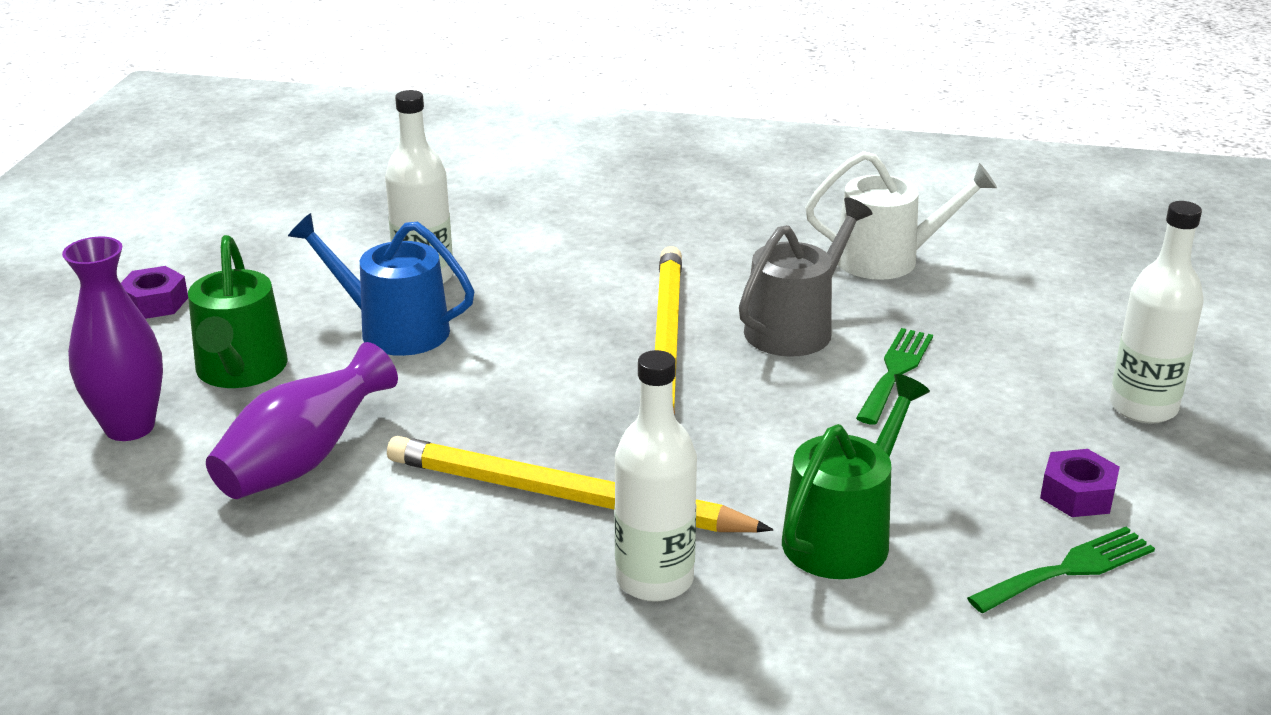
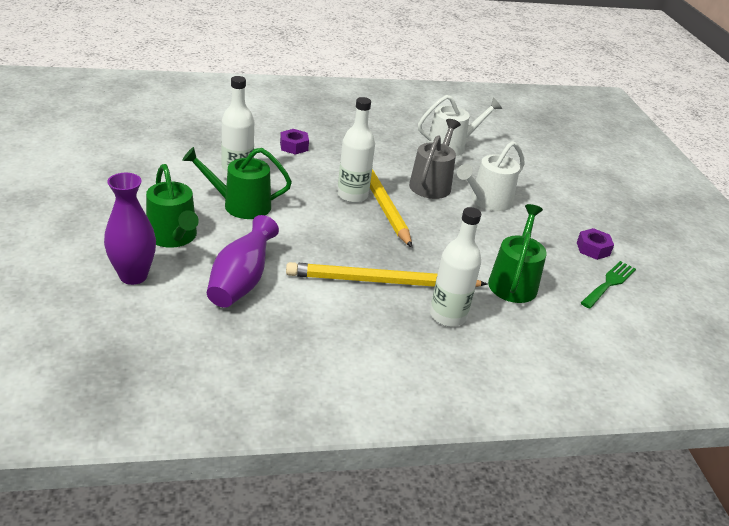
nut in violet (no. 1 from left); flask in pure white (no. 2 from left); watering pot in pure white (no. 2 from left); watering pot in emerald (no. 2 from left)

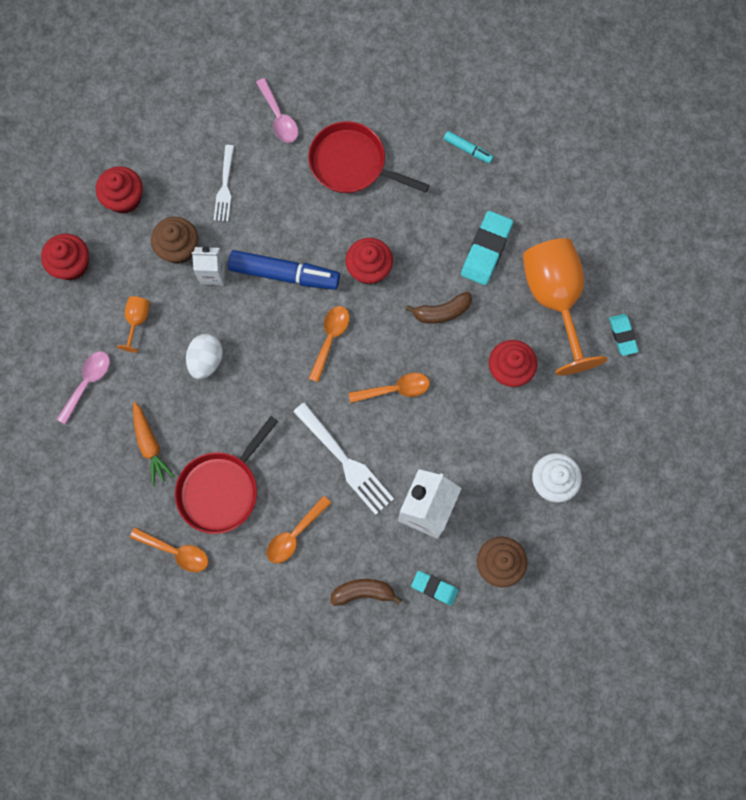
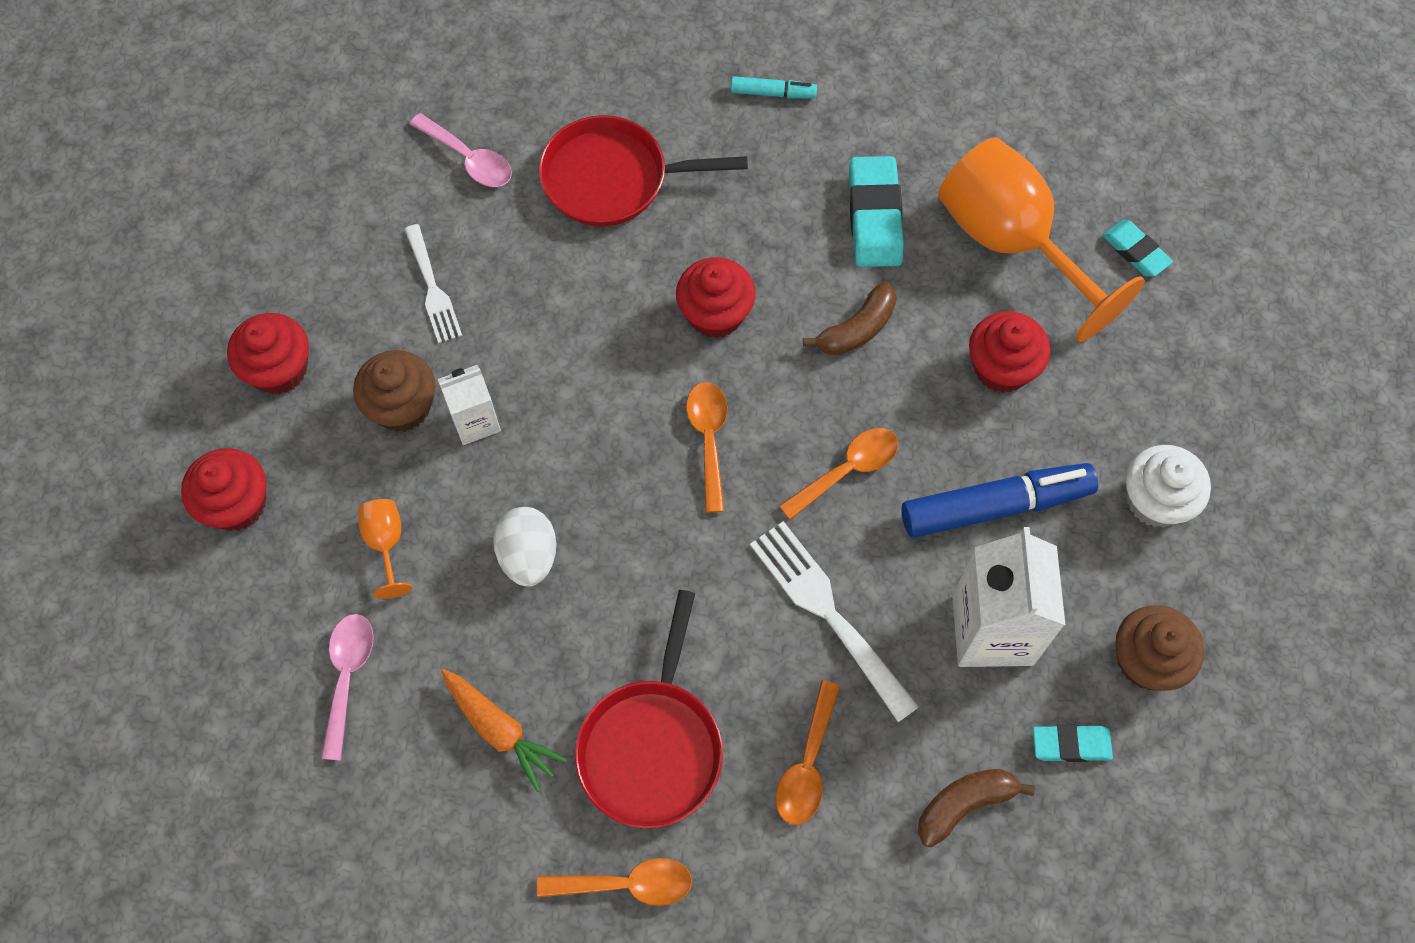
felt pen in royal blue; table fork in pure white (no. 2 from left)

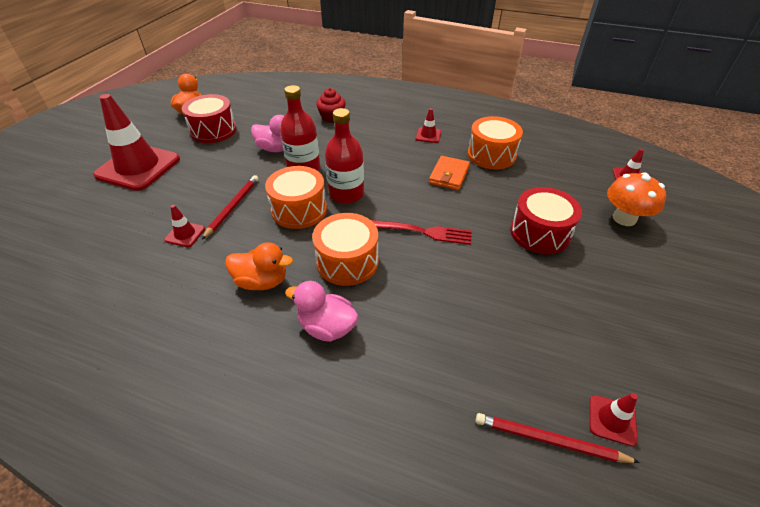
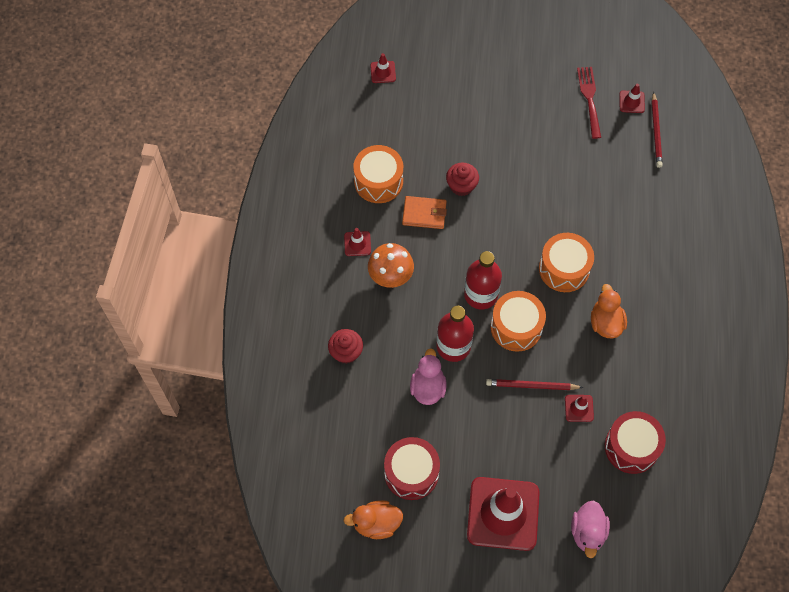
fairy cake in crimson (no. 2 from left); toy duck in rose-pink (no. 2 from left); table fork in crimson; drum in crimson (no. 2 from left); toadstool in bright orange

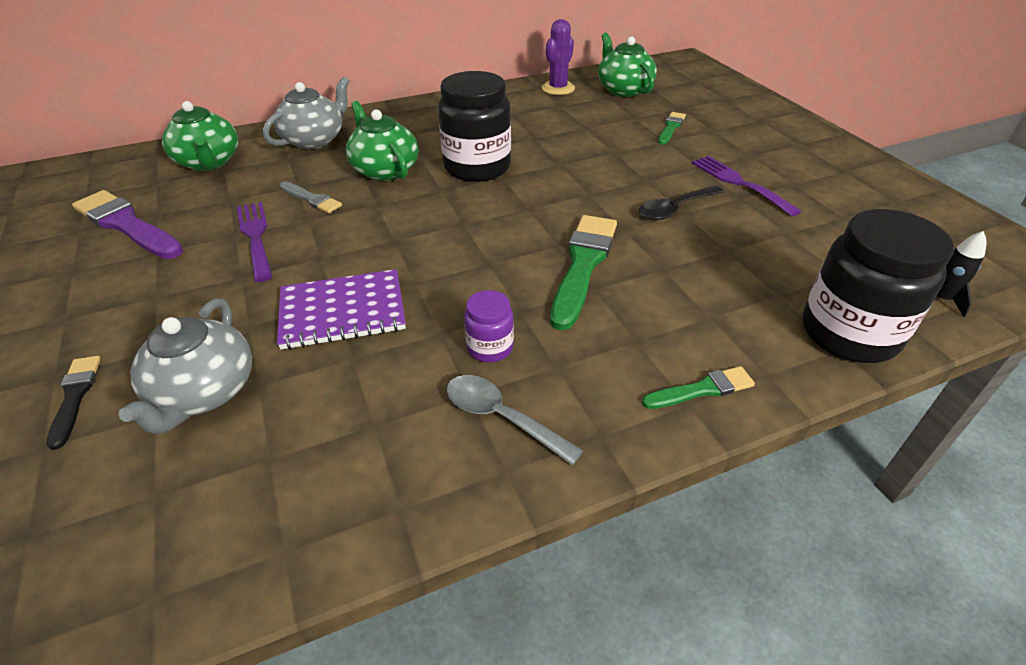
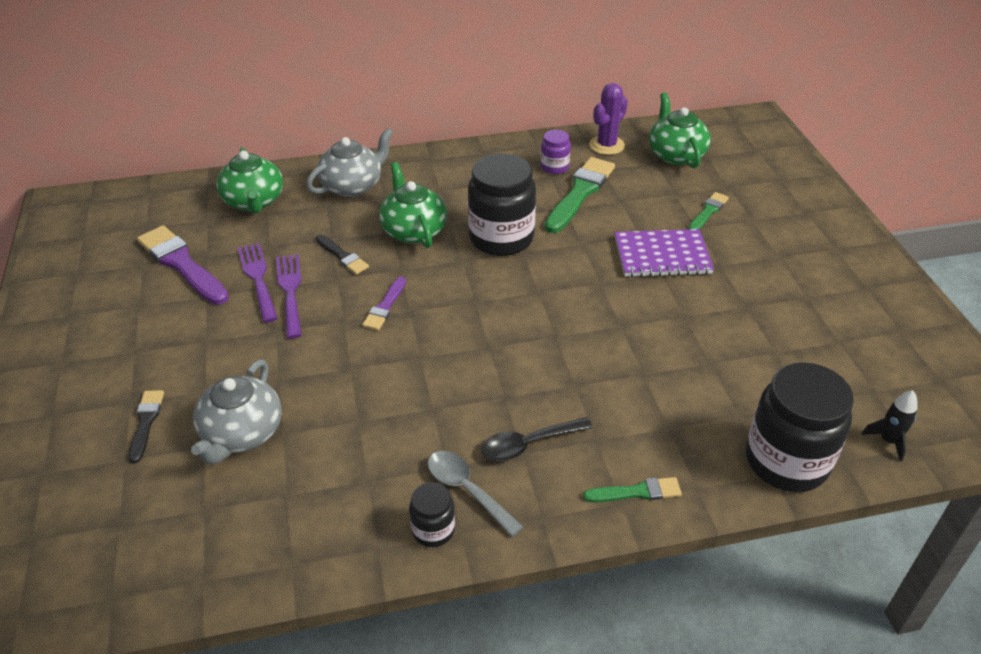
paint brush in violet (no. 2 from left); jar in black (no. 1 from left); exercise book in violet; jar in violet; paint brush in emerald (no. 1 from left); spoon in black; table fork in violet (no. 1 from left); paint brush in black (no. 2 from left)

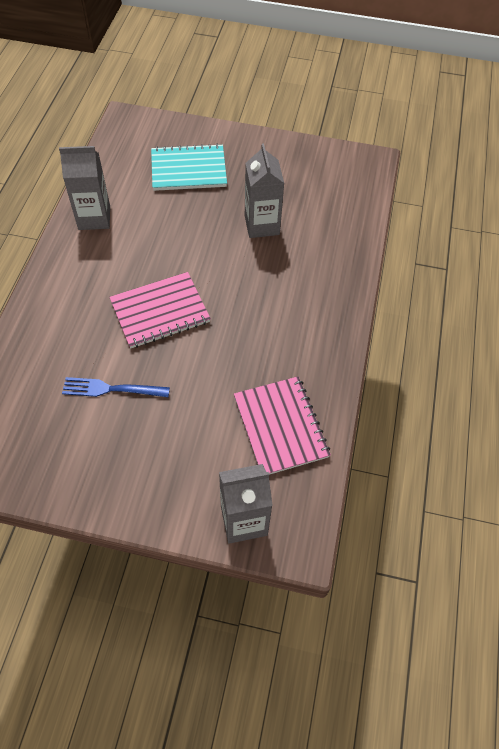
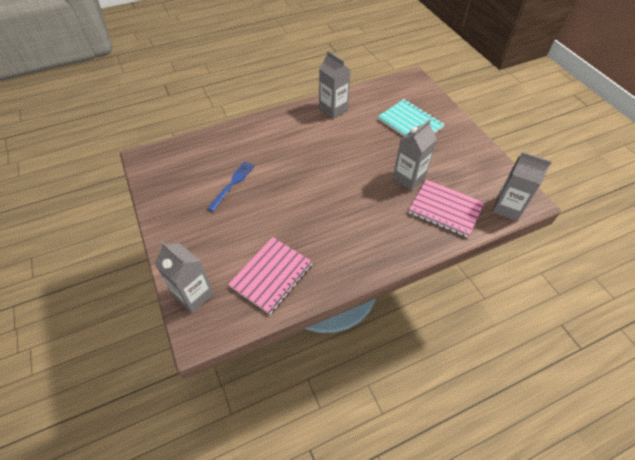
milk carton in gray (no. 4 from left); exercise book in rose-pink (no. 2 from left); table fork in royal blue

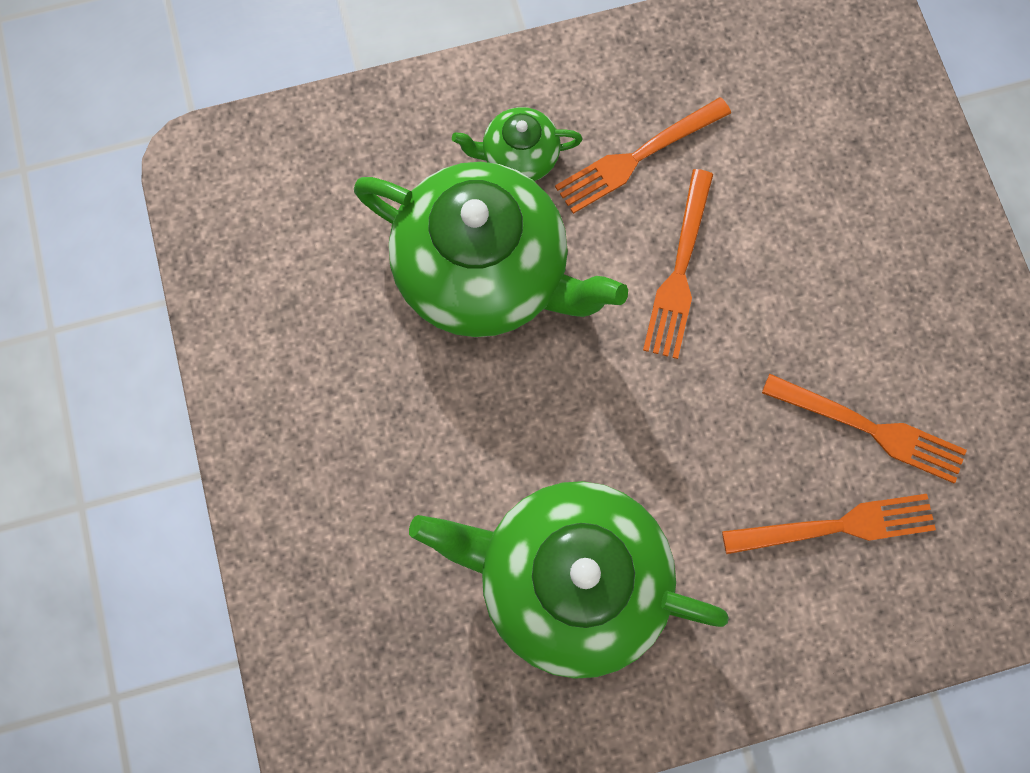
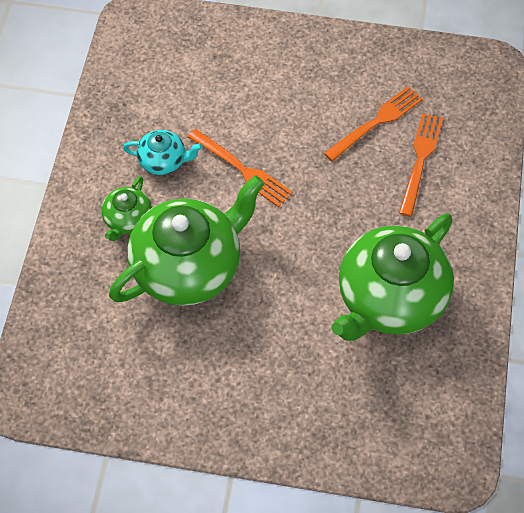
tea pot in aqua

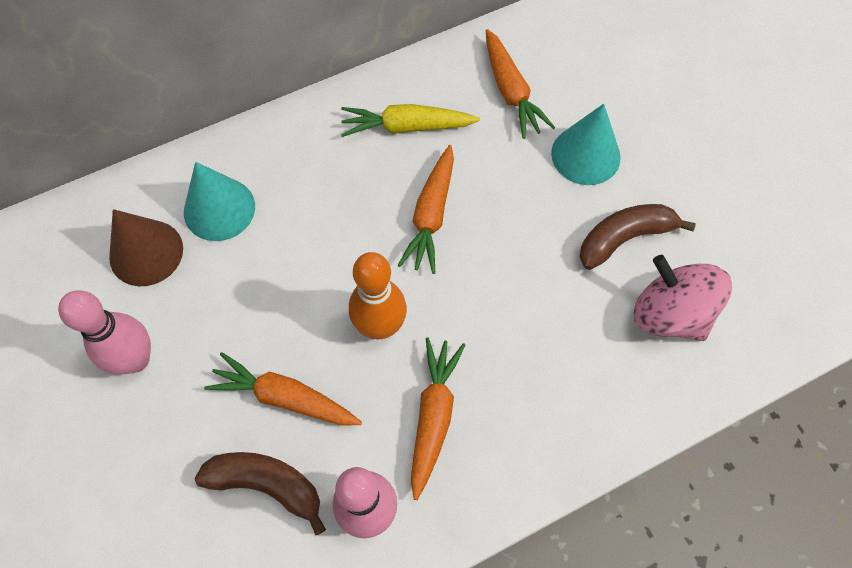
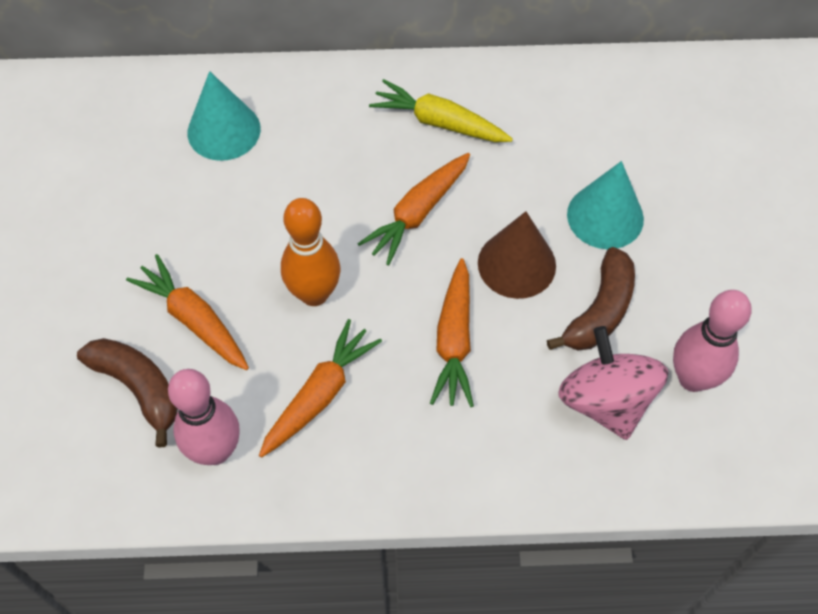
tenpin in rose-pink (no. 2 from left); cone in brown; root vegetable in bright orange (no. 4 from left); banana fruit in brown (no. 2 from left)

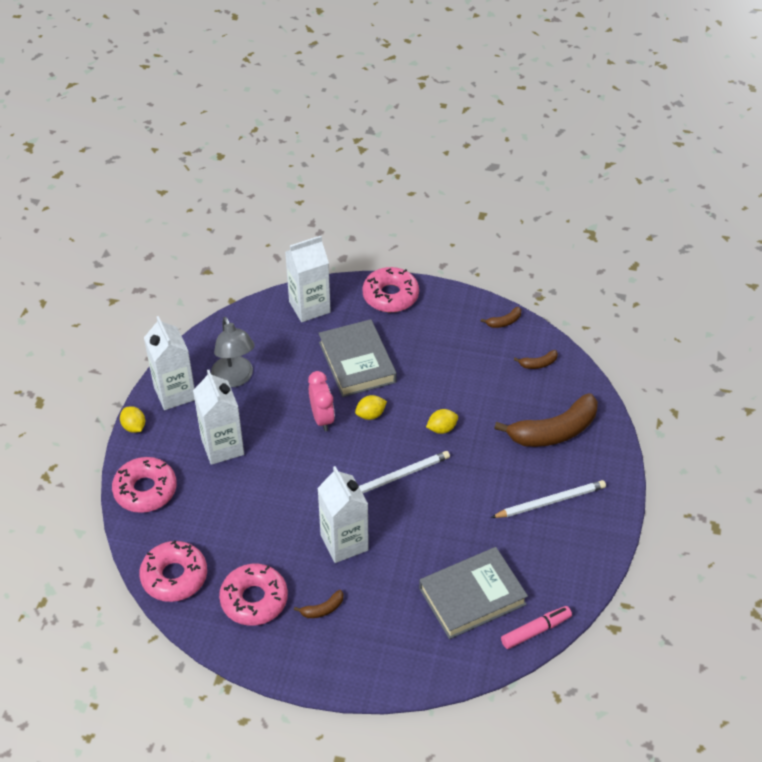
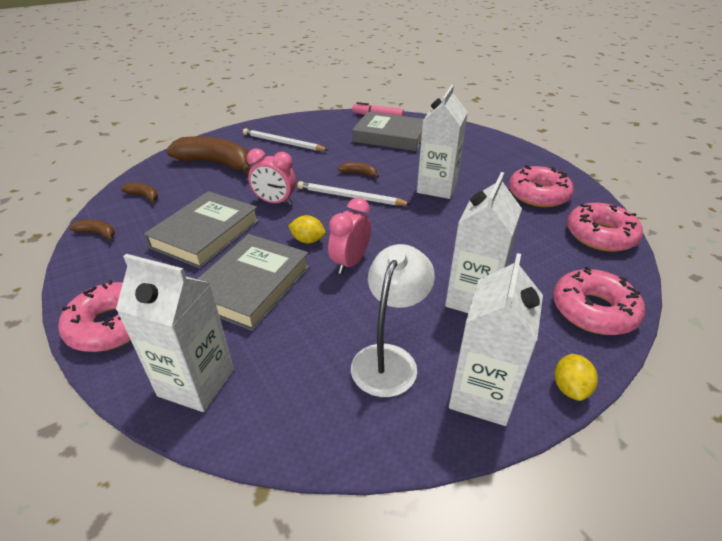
hardback in gray (no. 1 from left); banana fruit in brown (no. 4 from left); alarm clock in rose-pink (no. 1 from left); lamp in pure white

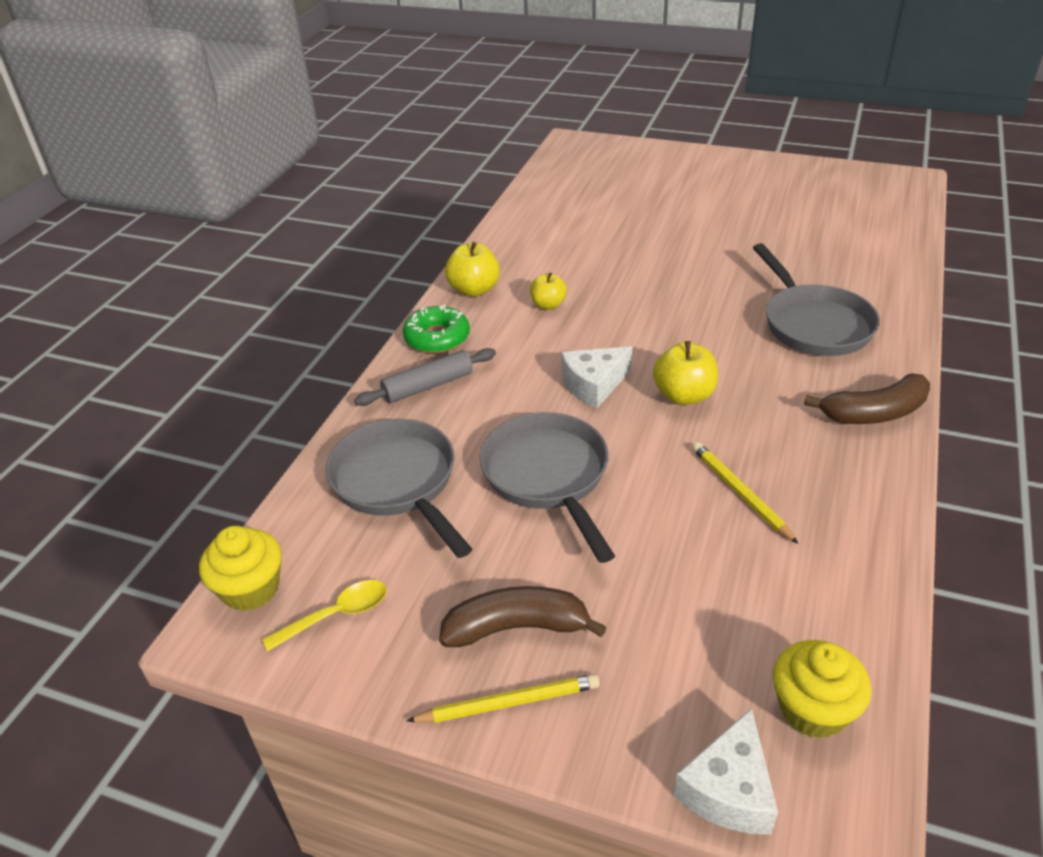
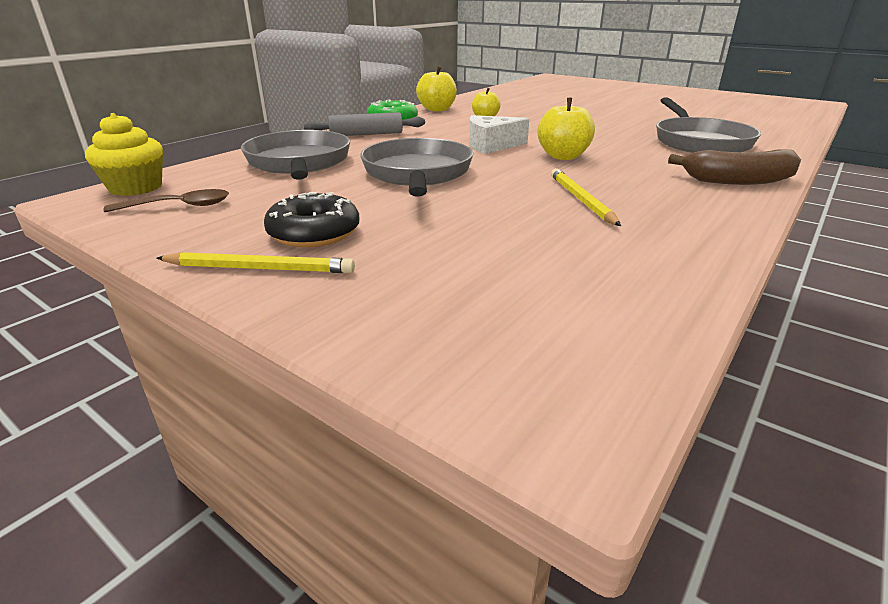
piece of cheese in pure white (no. 2 from left in the first image); fairy cake in yellow (no. 2 from left in the first image); glazed donut in black; spoon in brown

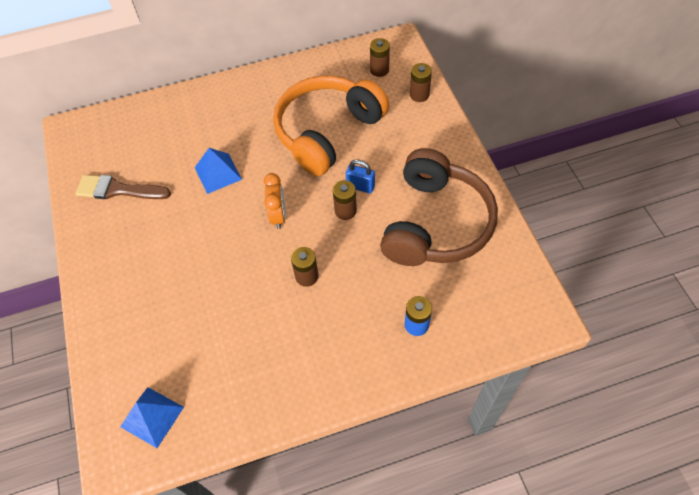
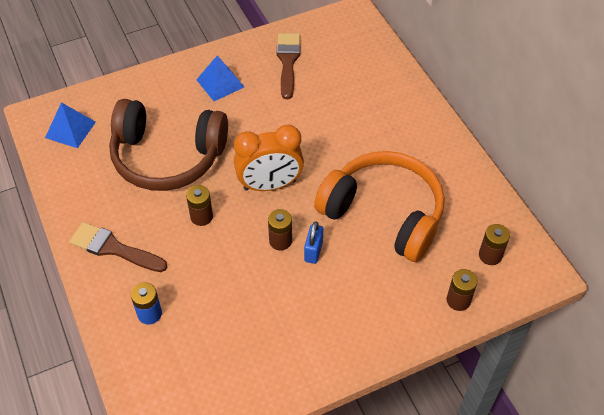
paint brush in brown (no. 1 from left); pyramid in royal blue (no. 2 from left); over-ear headphones in brown; alarm clock in bright orange

